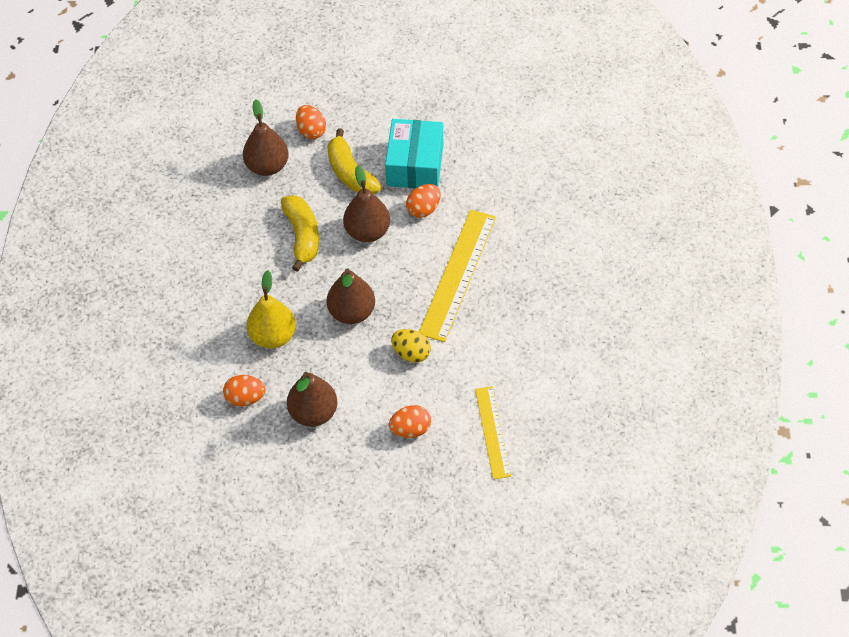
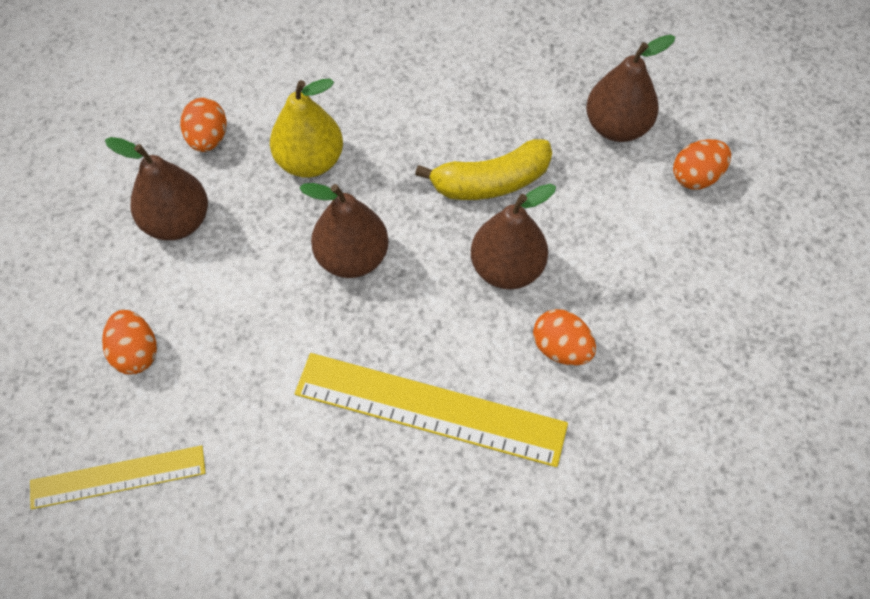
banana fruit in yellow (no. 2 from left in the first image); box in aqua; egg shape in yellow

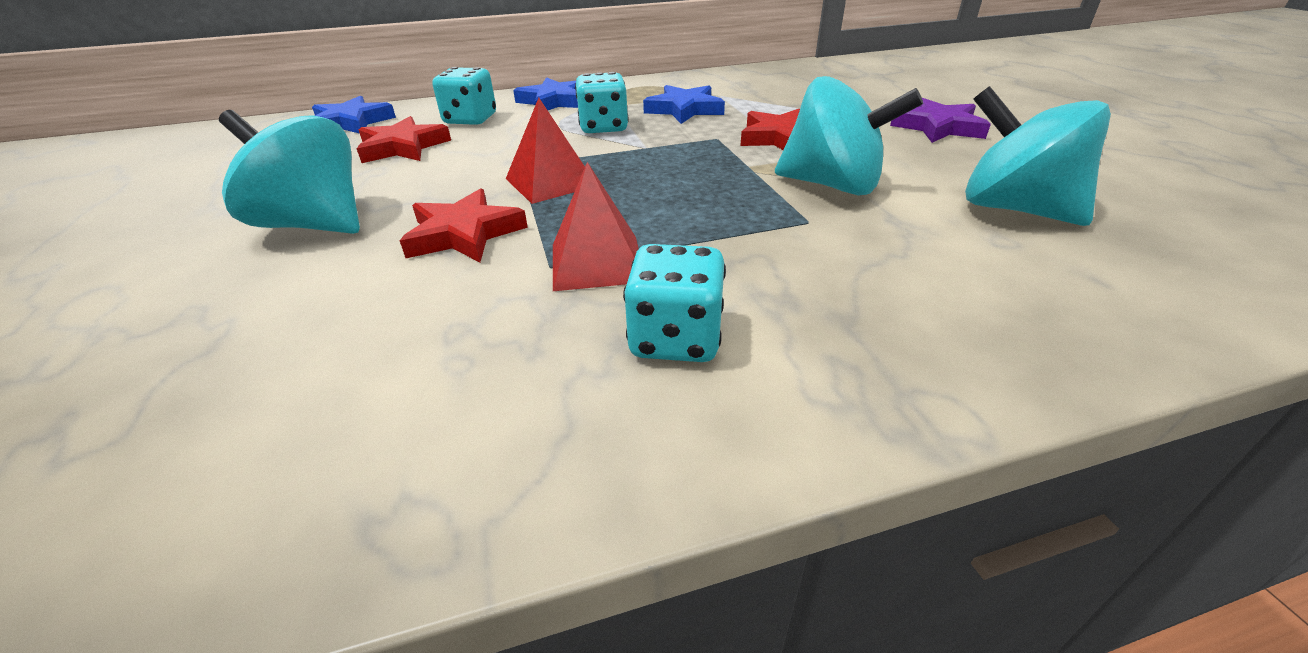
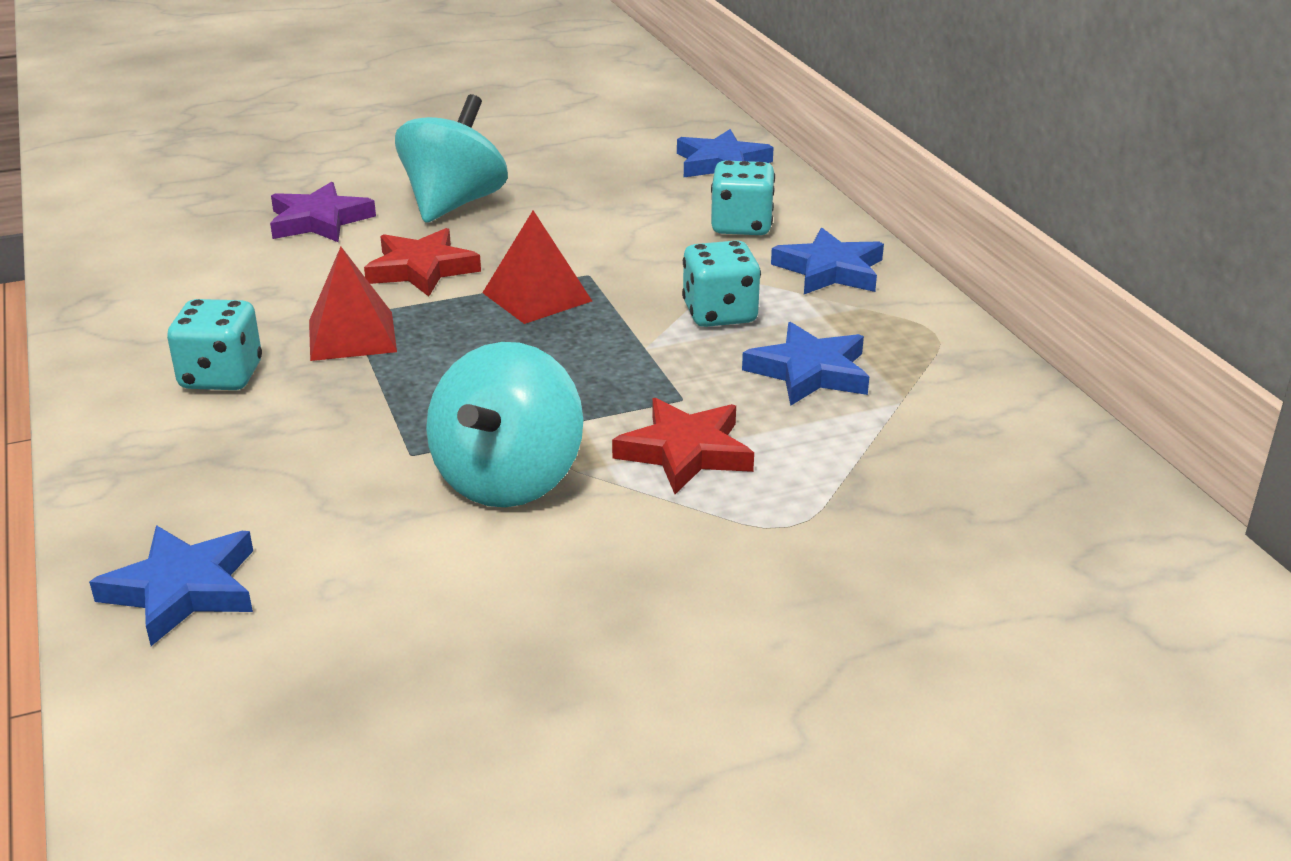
five-pointed star in crimson (no. 1 from left in the first image); spinning top in aqua (no. 3 from left in the first image); five-pointed star in royal blue (no. 1 from left); five-pointed star in violet

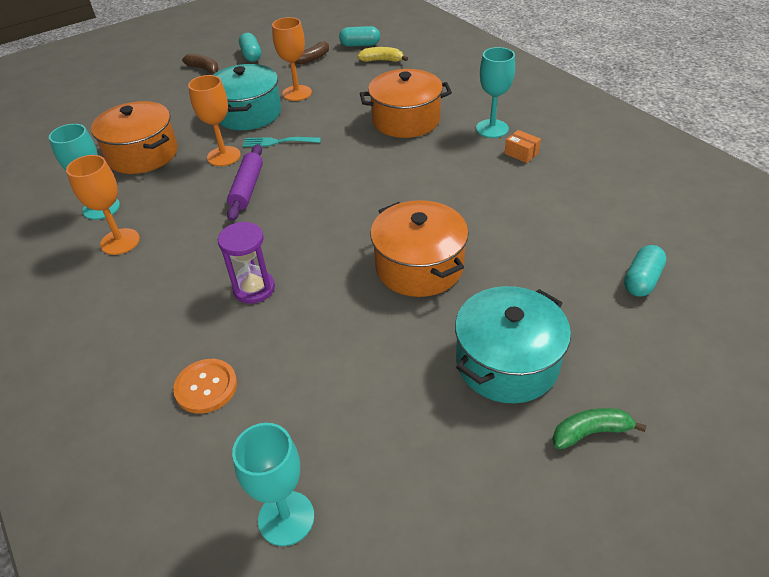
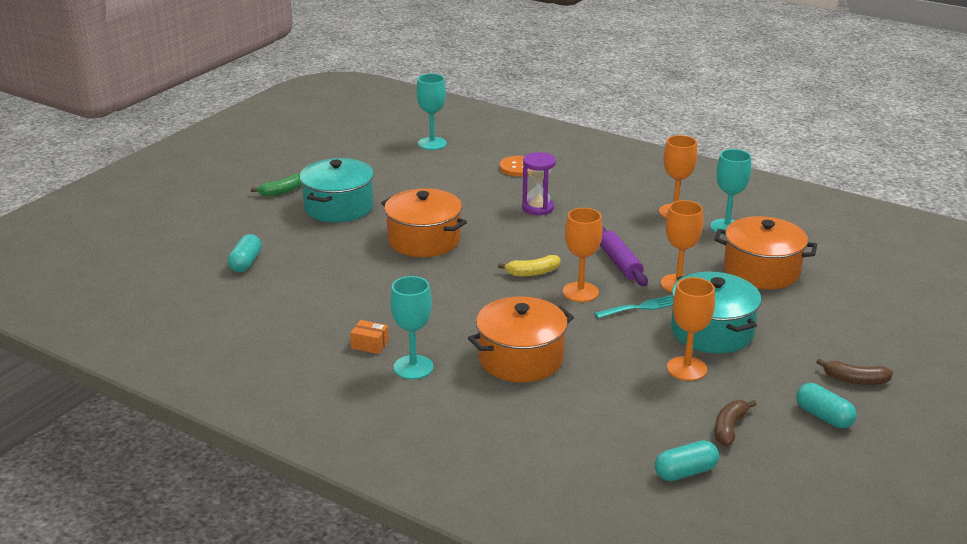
wine glass in bright orange (no. 1 from left); banana fruit in yellow

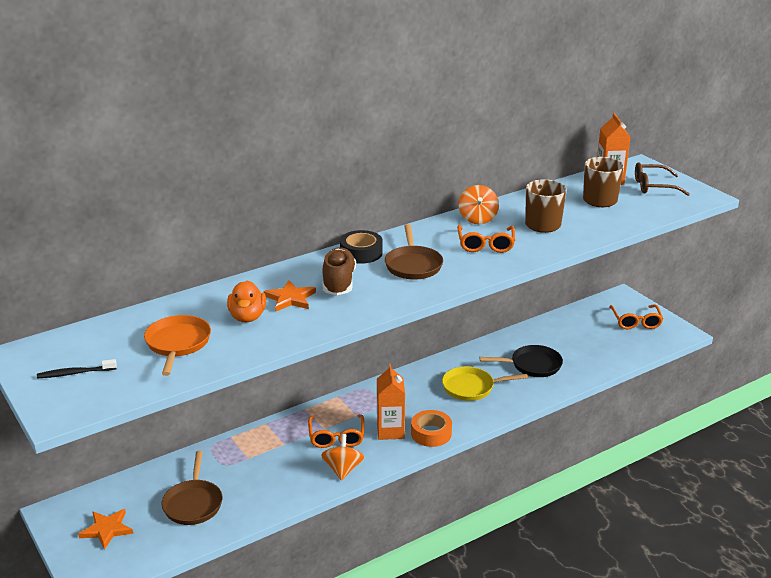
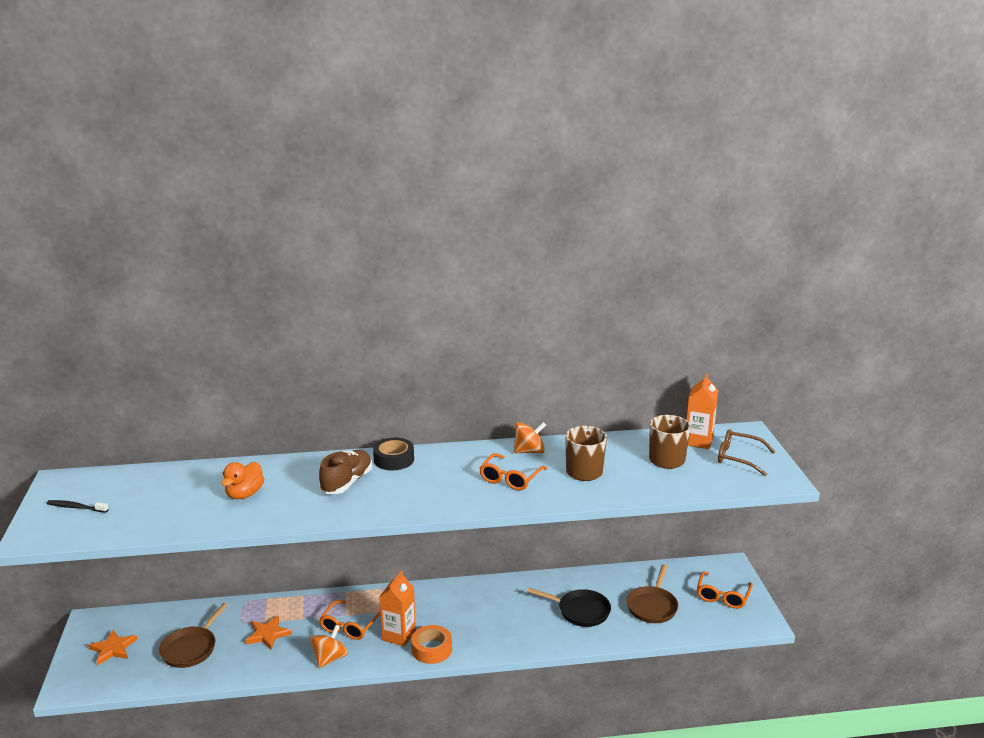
frying pan in bright orange; frying pan in yellow; five-pointed star in bright orange (no. 2 from left); frying pan in brown (no. 2 from left); spinning top in bright orange (no. 2 from left)

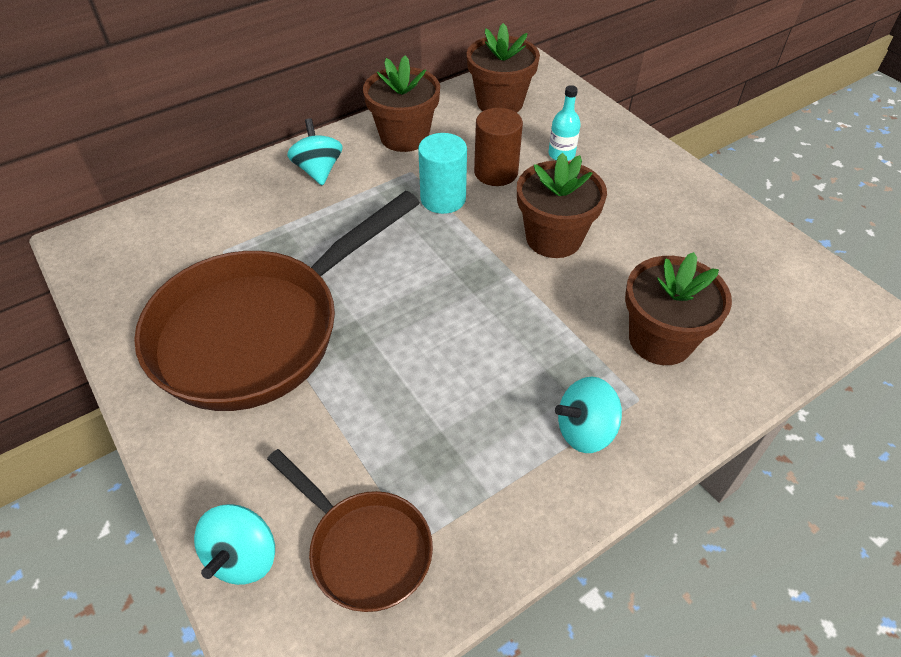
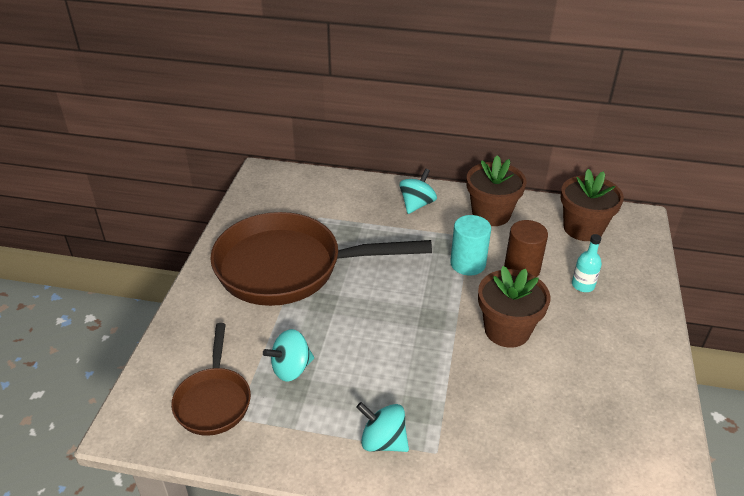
potted plant in brown (no. 4 from left in the first image); spinning top in aqua (no. 1 from left)

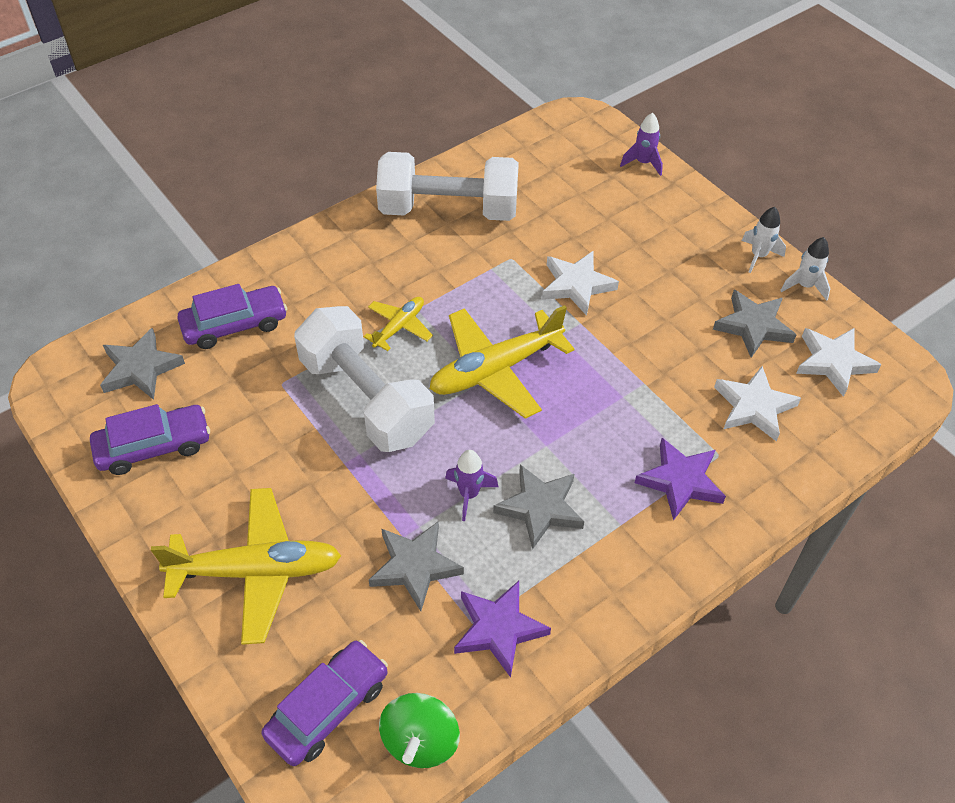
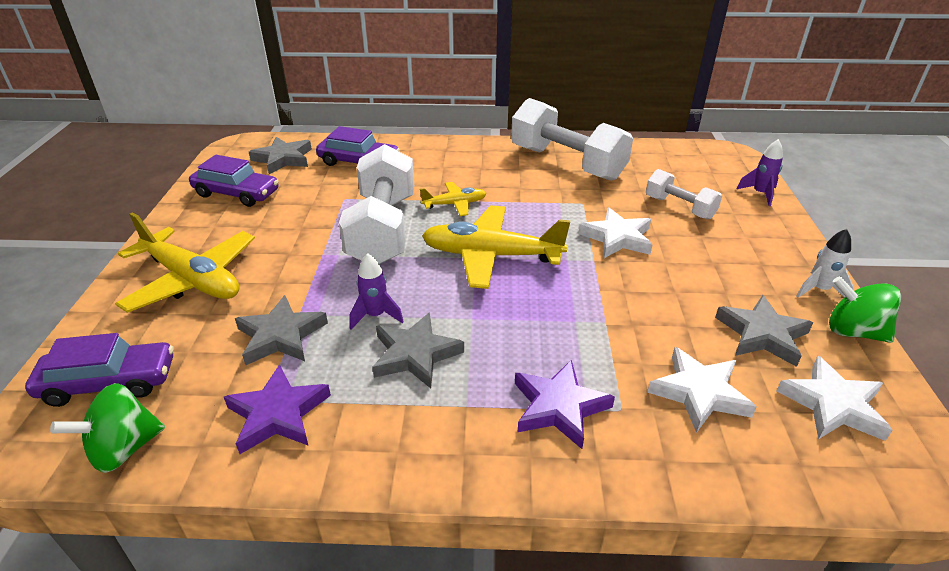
free weight in pure white (no. 3 from left); spinning top in emerald (no. 2 from left)

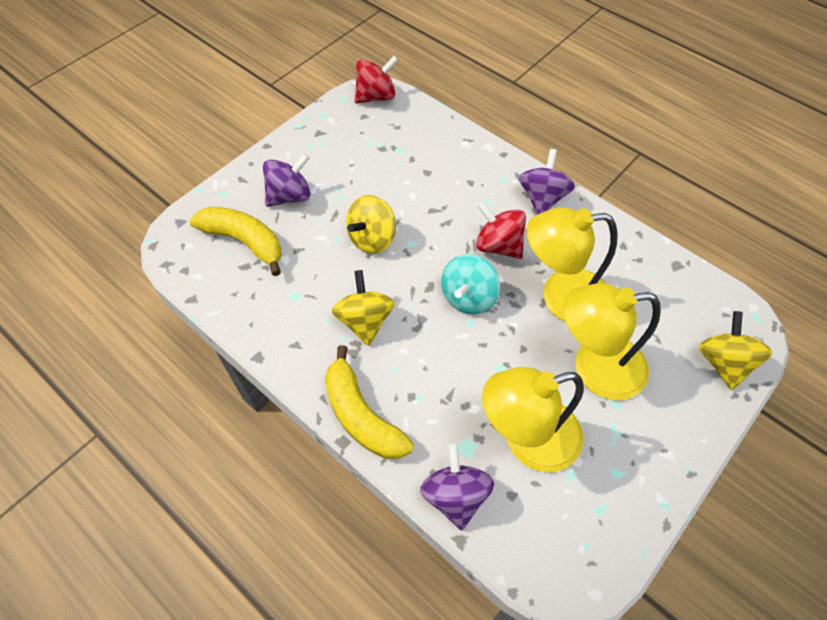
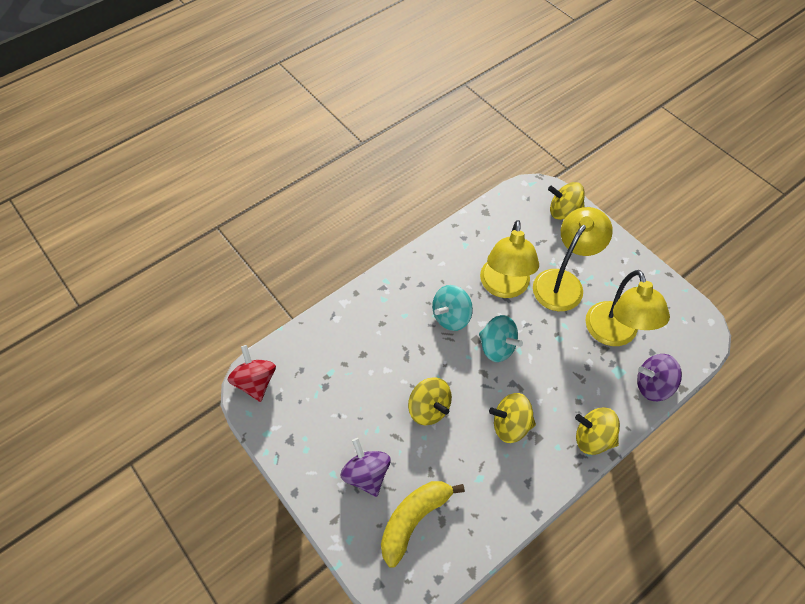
spinning top in violet (no. 3 from left in the first image); spinning top in yellow (no. 4 from left); spinning top in aqua (no. 1 from left); lamp in yellow (no. 2 from left)

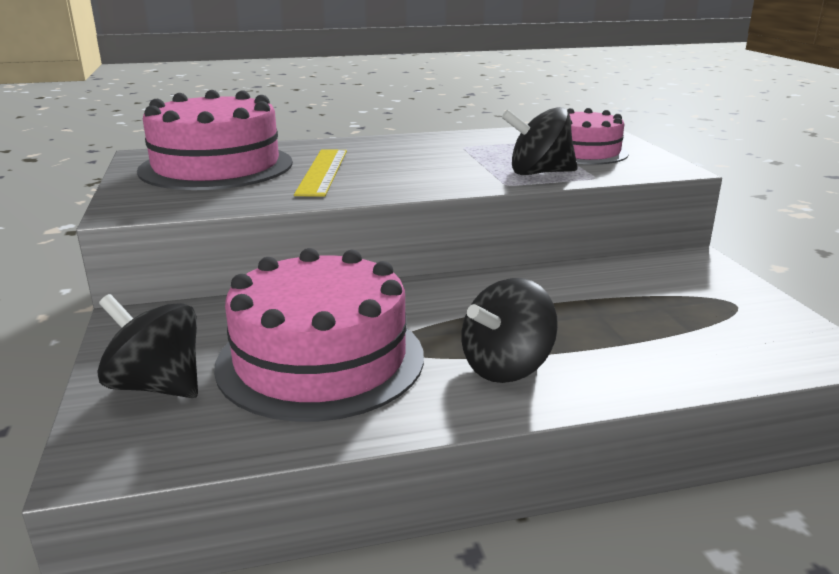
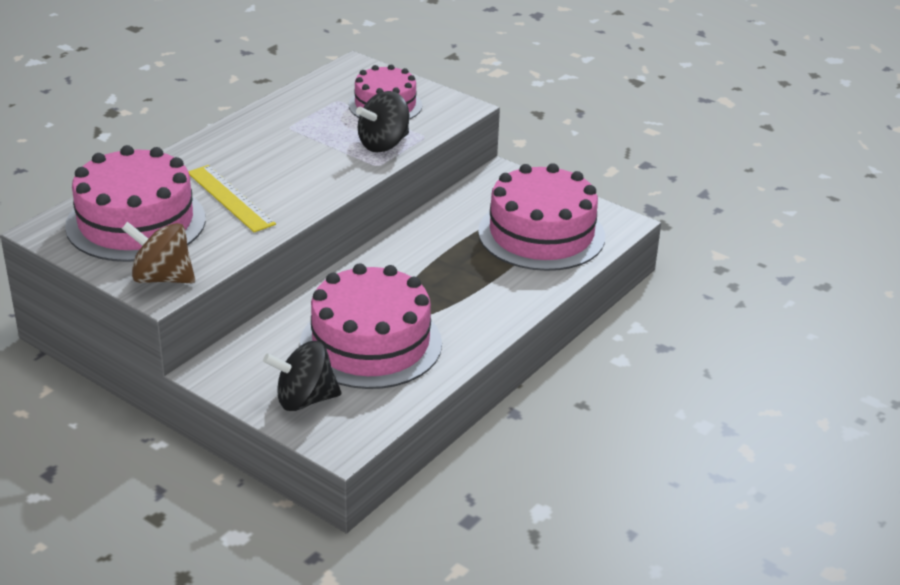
spinning top in black (no. 2 from left in the first image); spinning top in brown; gateau in rose-pink (no. 4 from left)

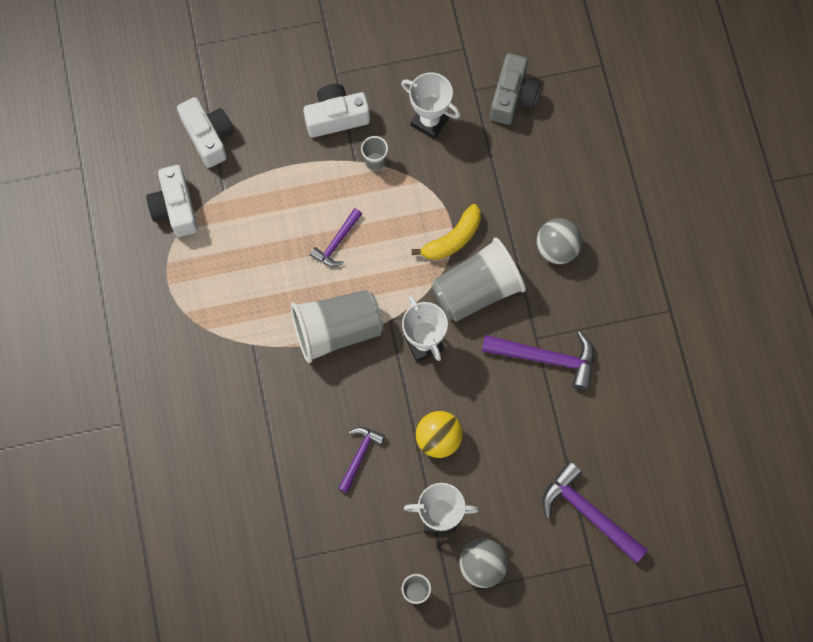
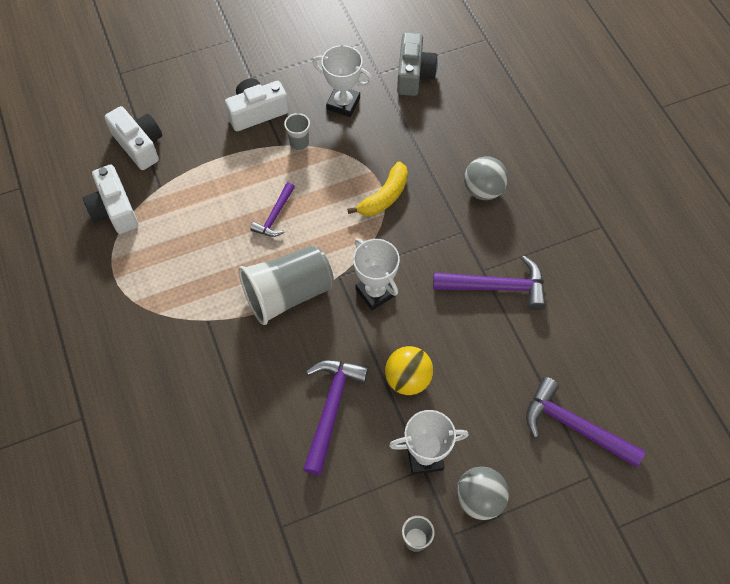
tumbler in gray (no. 4 from left in the first image); hammer in violet (no. 2 from left)

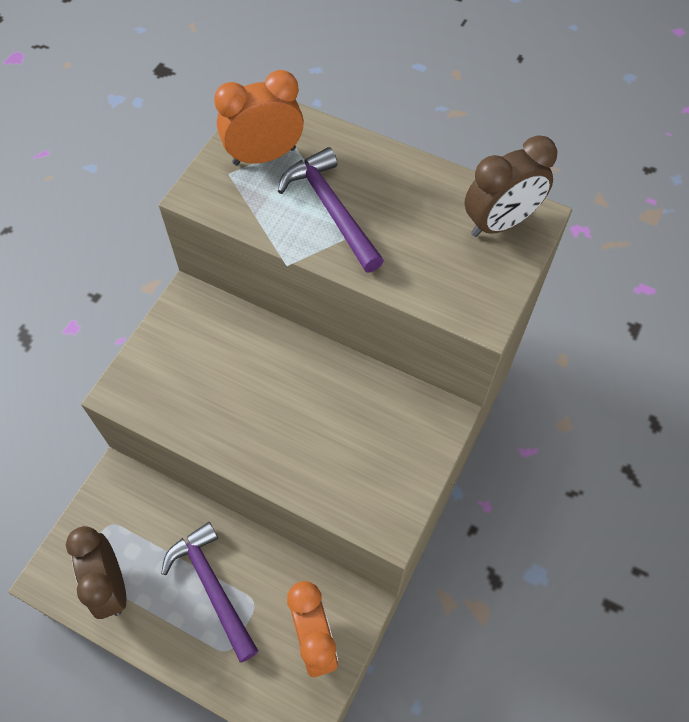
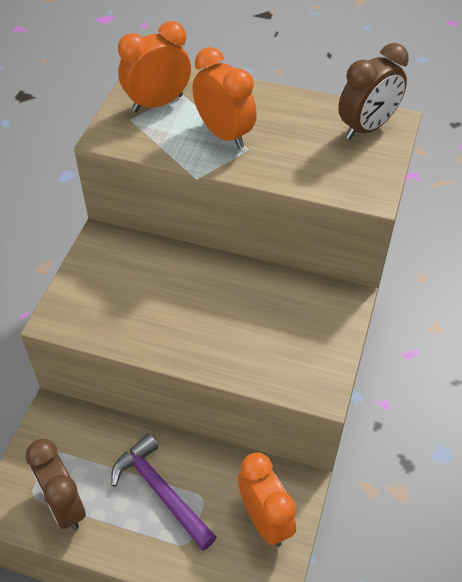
alarm clock in bright orange (no. 2 from left)

